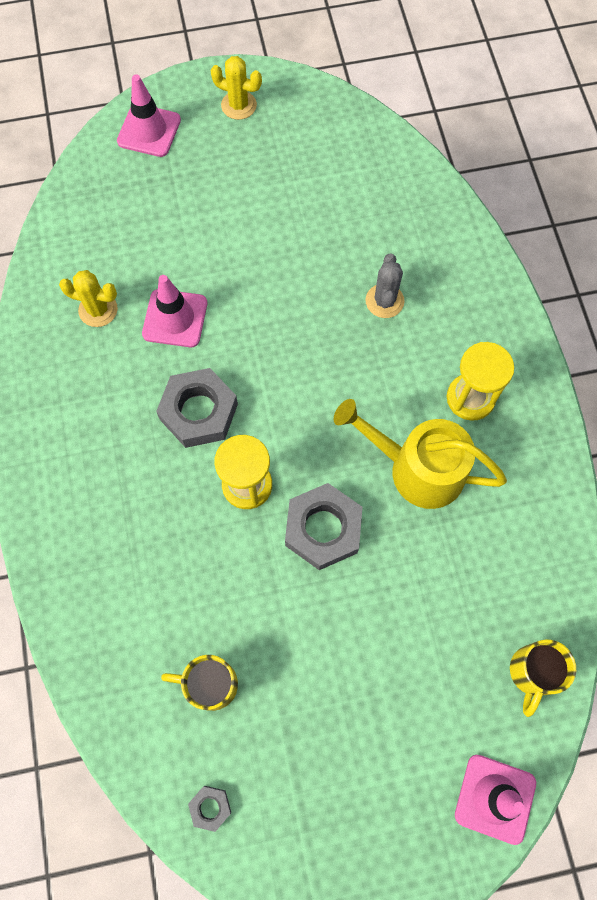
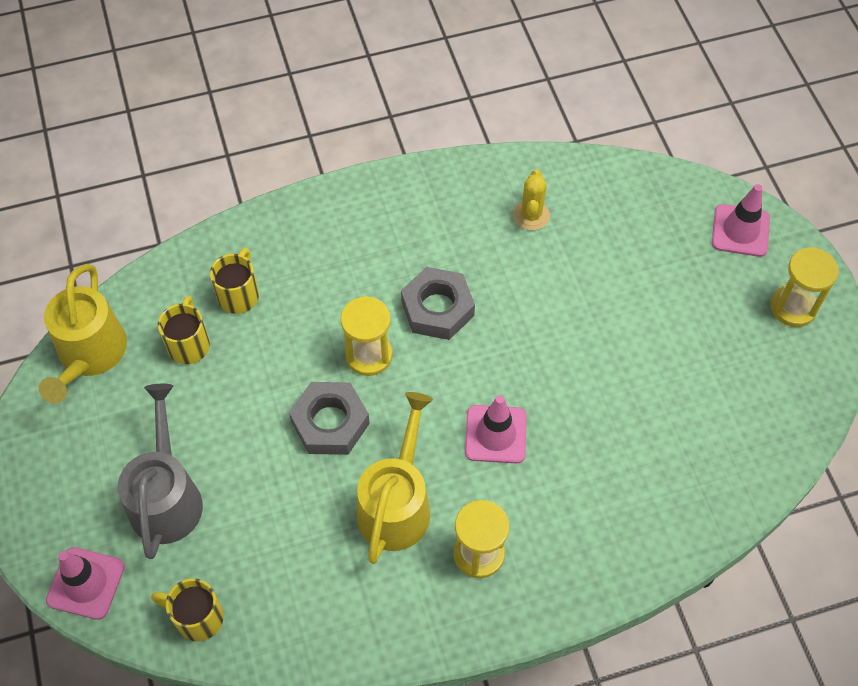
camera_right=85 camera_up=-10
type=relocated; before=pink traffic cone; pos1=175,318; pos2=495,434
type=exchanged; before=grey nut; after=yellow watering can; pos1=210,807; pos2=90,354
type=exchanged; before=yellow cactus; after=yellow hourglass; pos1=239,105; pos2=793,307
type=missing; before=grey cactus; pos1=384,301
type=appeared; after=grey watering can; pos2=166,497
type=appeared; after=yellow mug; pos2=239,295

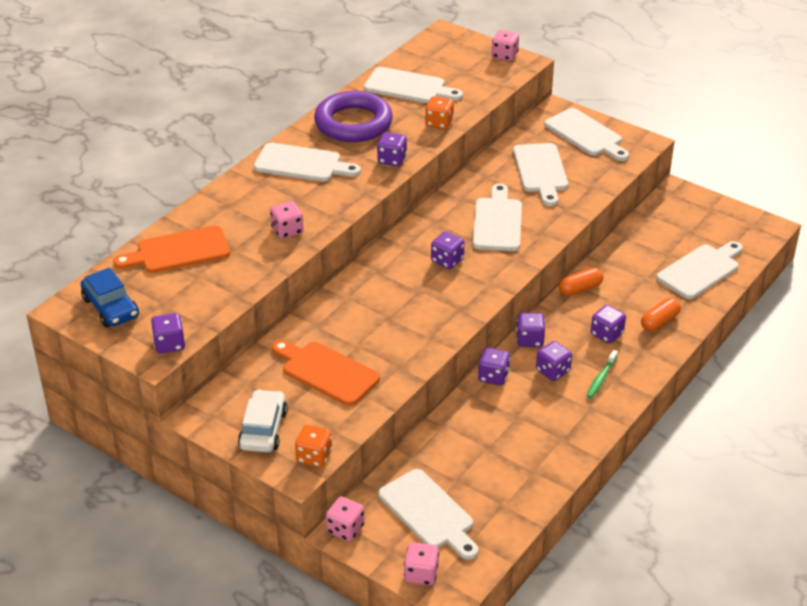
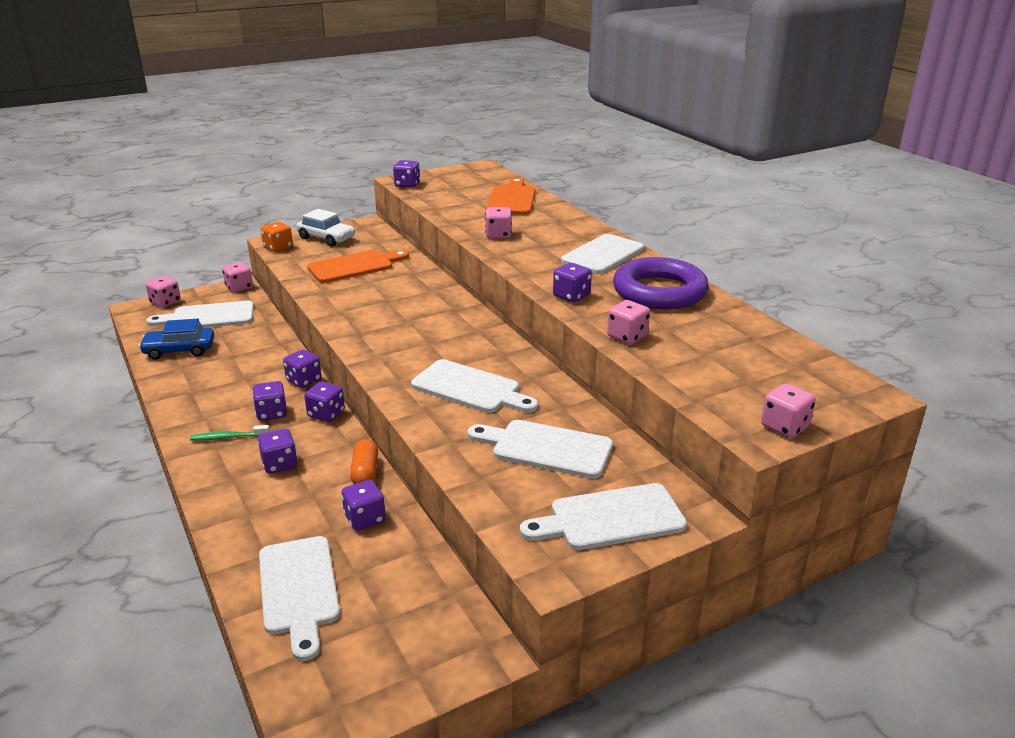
camera_right=115 camera_up=-10
type=relocated; before=blue car; pos1=111,307; pos2=179,350
type=missing; before=white cutting board; pos1=408,87
type=colour; before=orange dice; after=pink dice; pos1=439,123; pos2=627,336
type=relocated; before=purple dice; pos1=447,260; pos2=365,519
type=spun; before=green toothbrush; pos1=601,378; pos2=228,437; turn=-60
type=missing; before=orange capsule; pos1=659,321

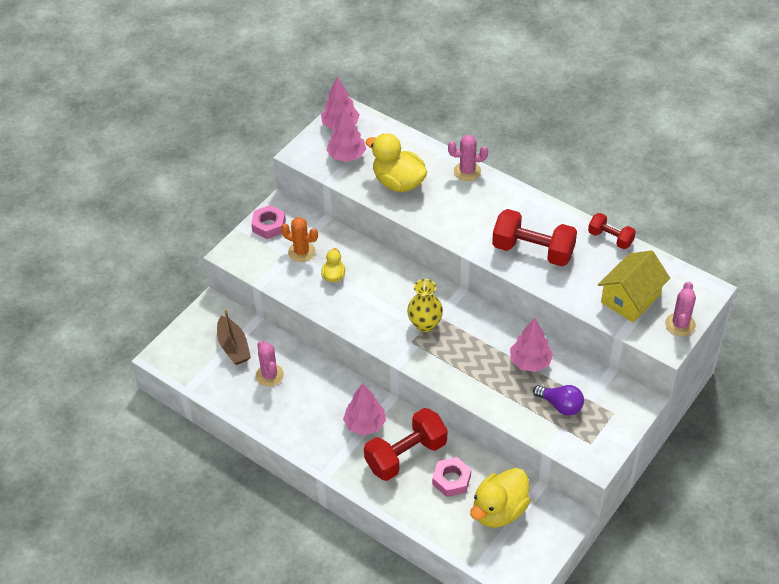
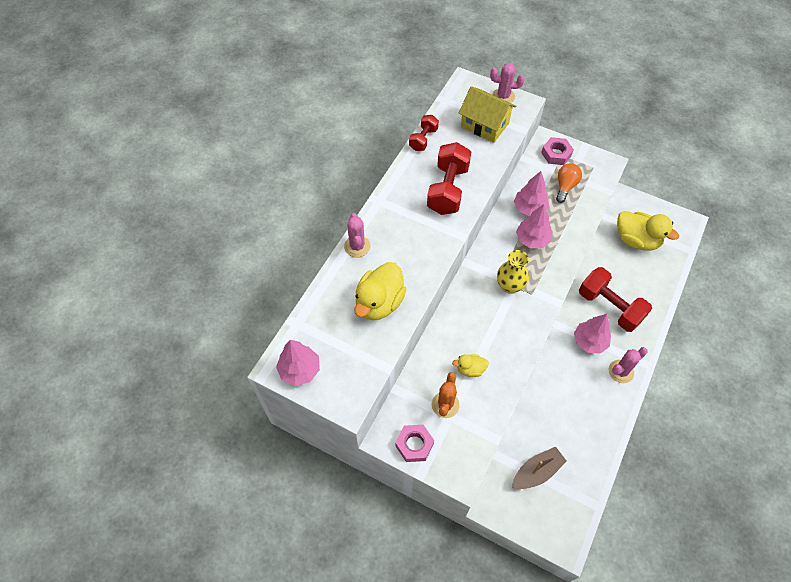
camera_right=-100 camera_up=10
type=relocated; before=pink cactus; pos1=269,375; pos2=621,371
type=relocated; before=pink tree; pos1=347,156; pos2=532,239
type=relocated; before=pink nut; pos1=451,480; pos2=556,154
type=colour; before=purple light bulb; after=orange light bulb; pos1=560,405; pos2=565,186

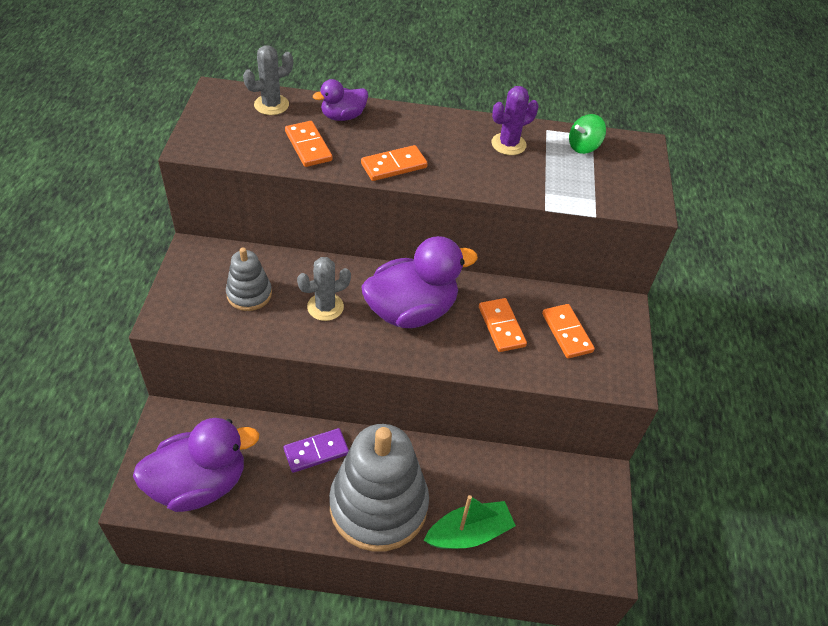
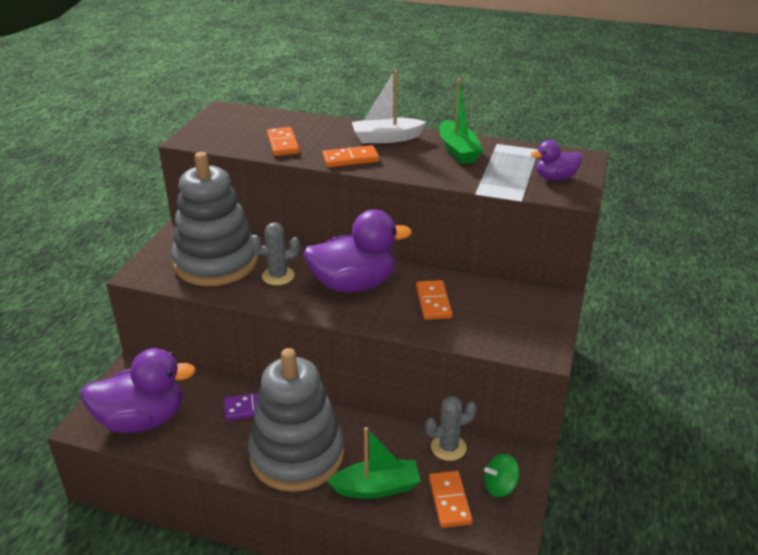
camera_right=15 camera_up=-15
type=size; before=grey stacking toy; pos1=249,294; pos2=216,262; scale=2.11
type=relocated; before=grey cactus; pos1=271,105; pos2=448,447
type=relocated; before=purple duck; pos1=343,116; pos2=555,178
type=exchanged; before=purple cactus; after=green boat; pos1=508,144; pos2=458,151
type=relocated; before=orange domino; pos1=567,333; pos2=450,501
type=relocated; before=green spinning top; pos1=583,146; pos2=500,486
type=appeared; after=white boat; pos2=386,138

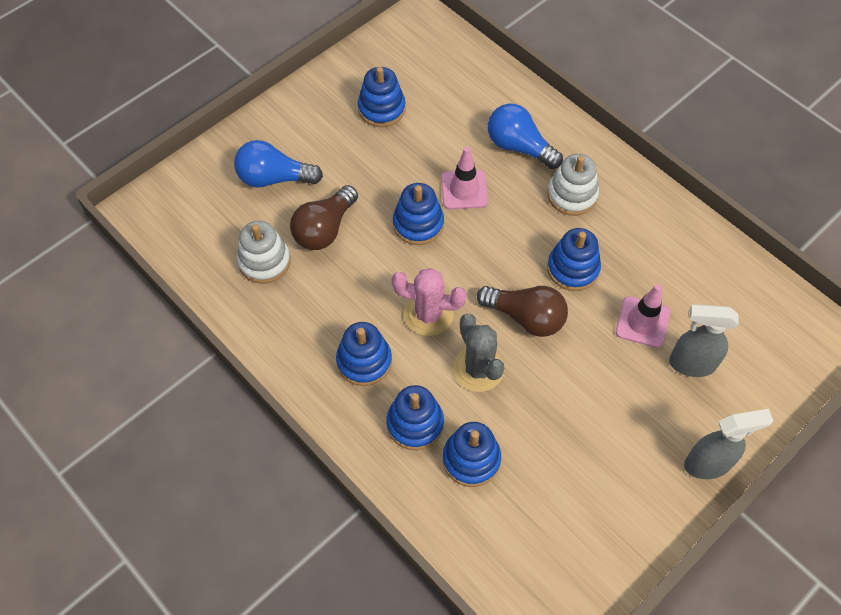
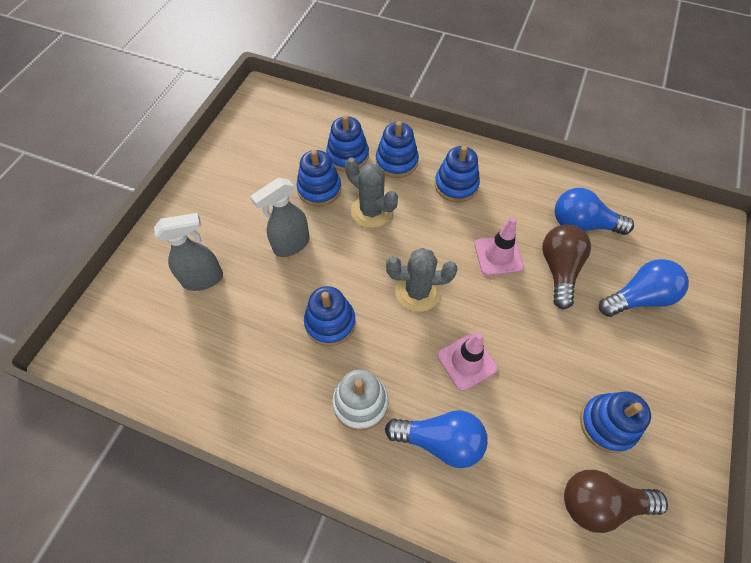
camera_right=155 camera_up=0
type=exchanged; before=white stacking toy; after=blue light bulb; pos1=264,261; pos2=582,224
type=missing; before=pink cactus; pos1=428,314
type=relocated; before=blue stacking toy; pos1=418,224; pos2=319,189
type=relocated; before=brown light bulb; pos1=526,317; pos2=600,503
type=relocated; before=pink traffic cone; pos1=642,322; pos2=498,255
type=relocated; before=grey spray bottle; pos1=708,464; pos2=291,245
type=appeared; after=grey cactus; pos2=417,291

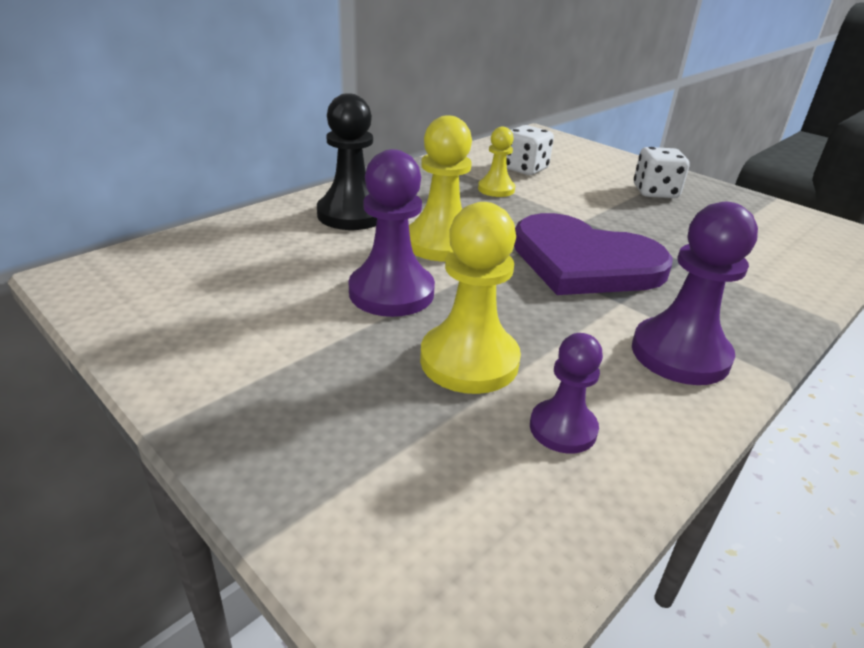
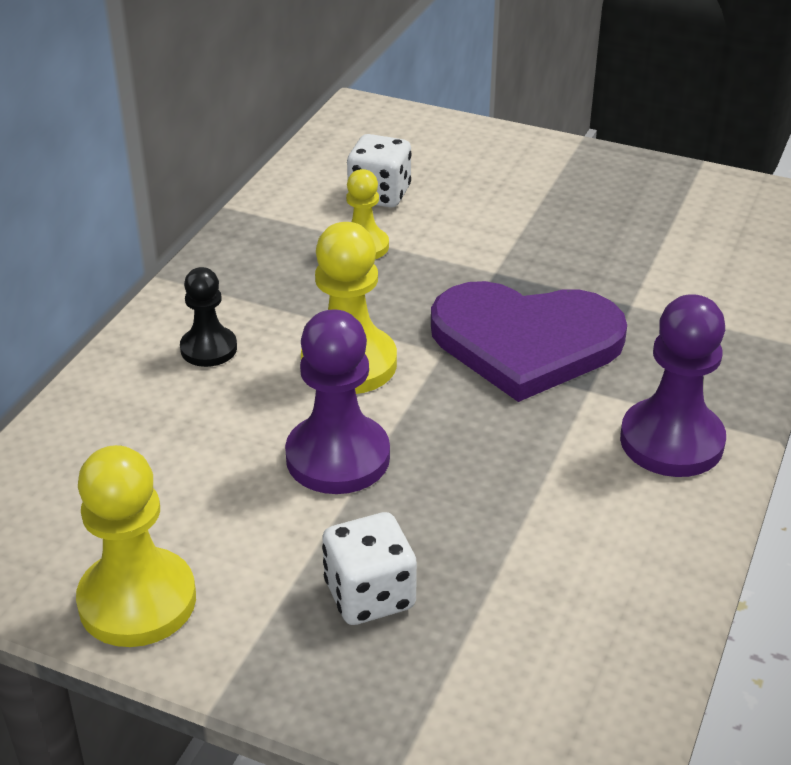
camera_right=-20 camera_up=5
type=size; before=black pawn; pos1=352,214; pos2=208,349; scale=0.6
type=relocated; before=yellow pawn; pos1=469,361; pos2=137,601
type=missing; before=purple pawn; pos1=563,428
type=relocated; before=white dice; pos1=655,192; pos2=369,595

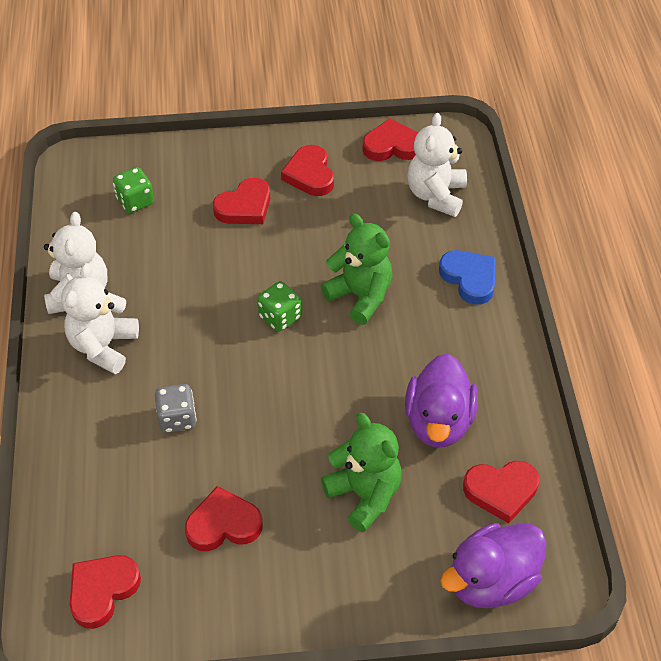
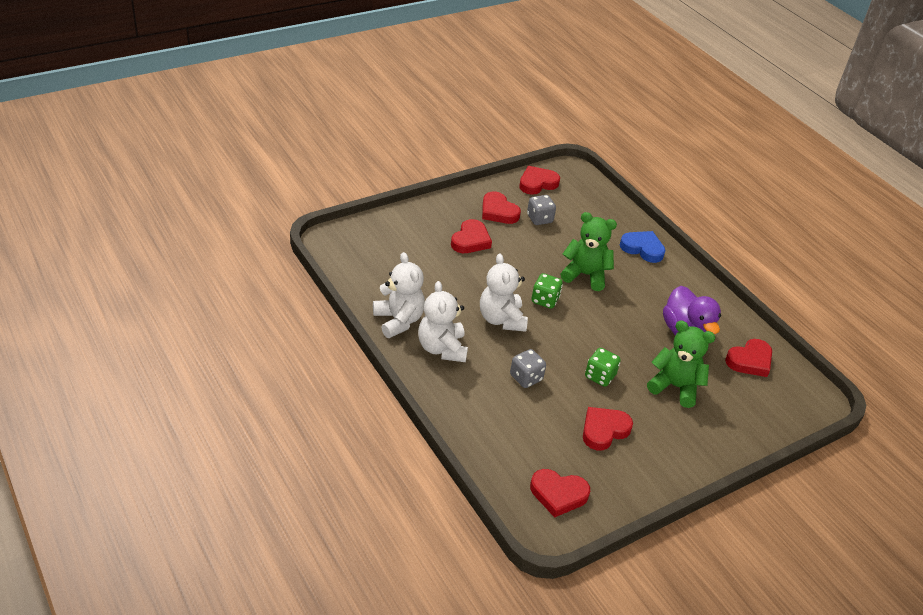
camera_right=-30 camera_up=-10
type=spun; before=red heart; pos1=102,591; pos2=558,494; turn=-90
type=relocated; before=green dice; pos1=135,201; pos2=600,376
type=relocated; before=white teddy bear; pos1=436,195; pos2=501,319
type=missing; before=purple duck; pos1=491,581
type=appeared; after=grey dice; pos2=539,219

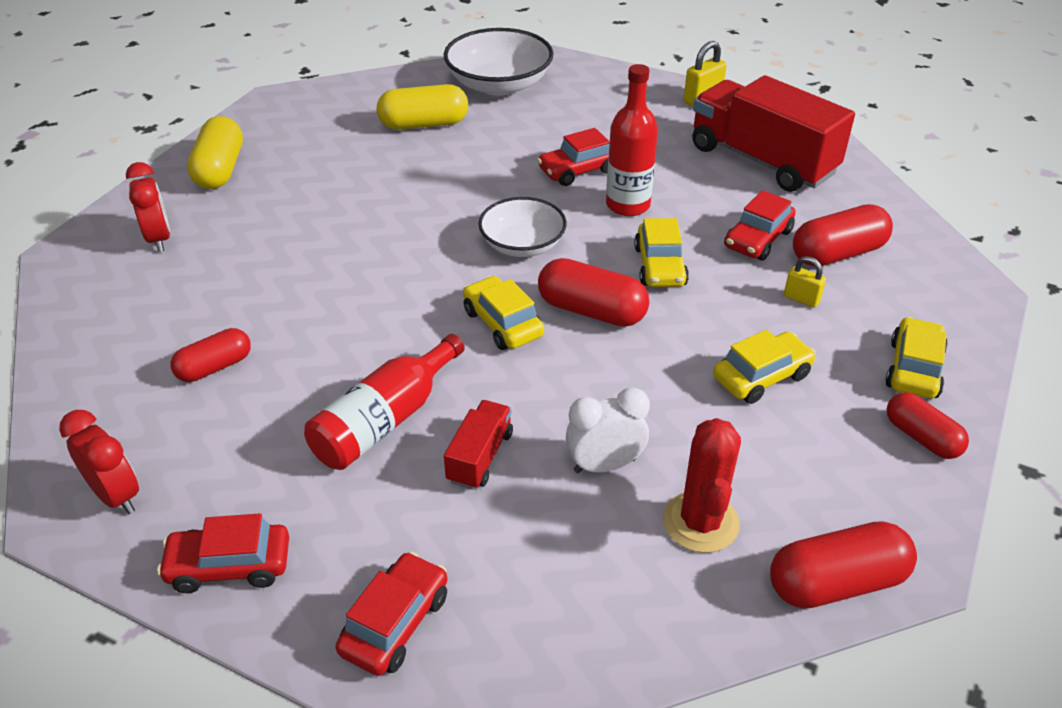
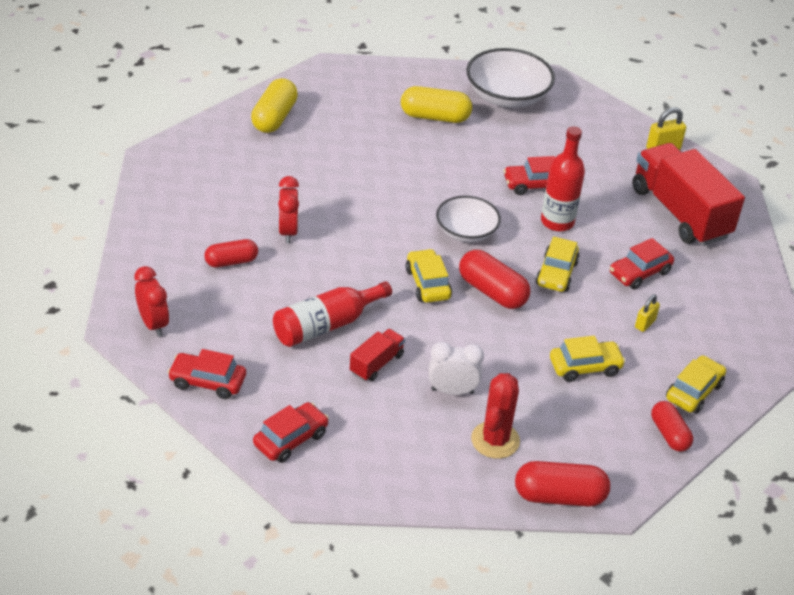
camera_right=15 camera_up=0
type=relocated; before=red clock; pos1=159,239; pos2=288,232
type=spun; before=yellow padlock; pos1=801,299; pos2=645,324; turn=75
type=missing; before=red capsule; pos1=837,254

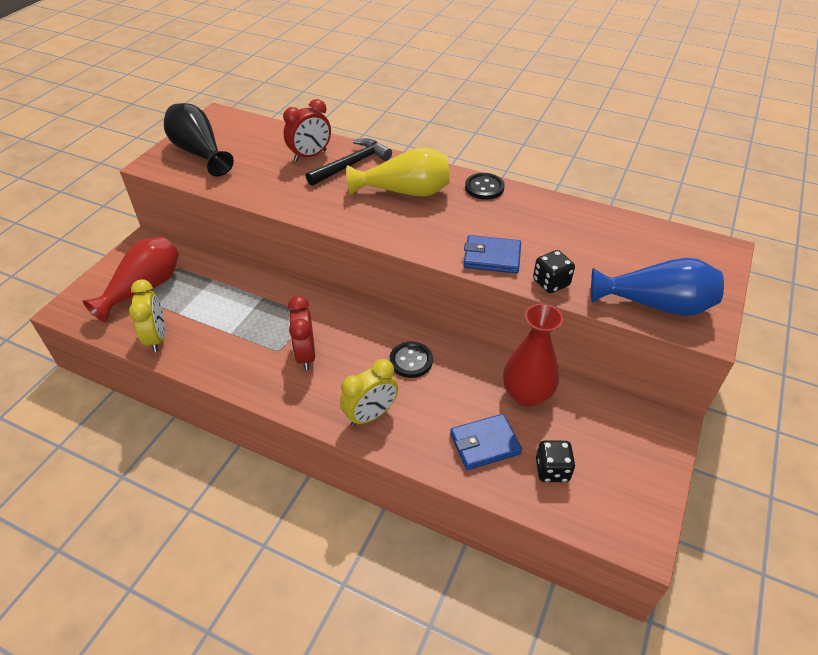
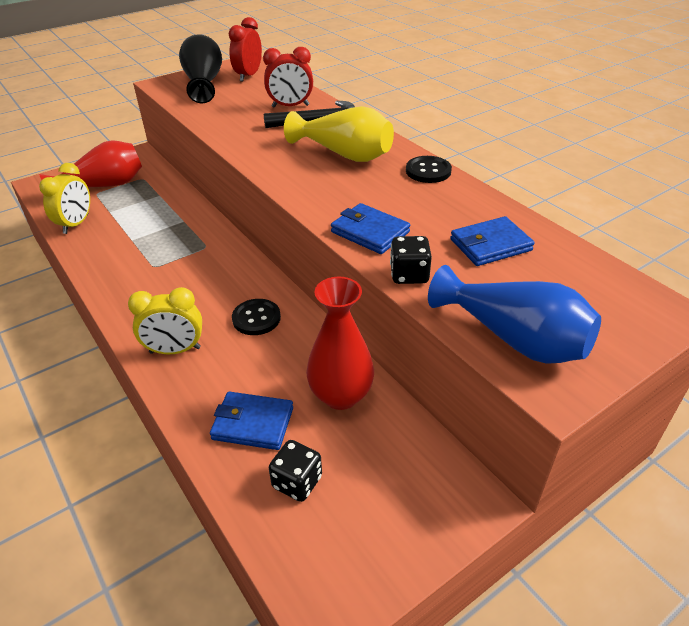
camera_right=30 camera_up=-5
type=relocated; before=red clock; pos1=305,355; pos2=248,76
type=appeared; after=blue wallet; pos2=490,245

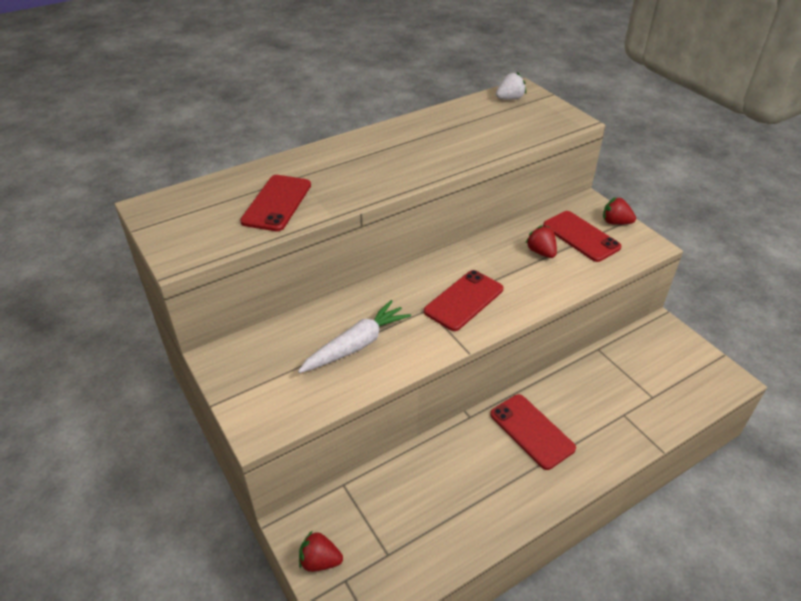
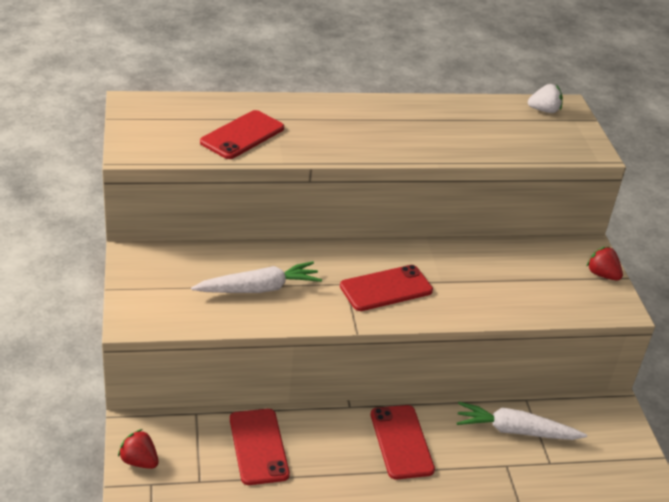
camera_right=20 camera_up=-5
type=missing; before=red strawberry; pos1=541,252
type=relocated; before=red phone; pos1=581,236; pos2=258,446
type=appeared; after=white carrot; pos2=515,431

